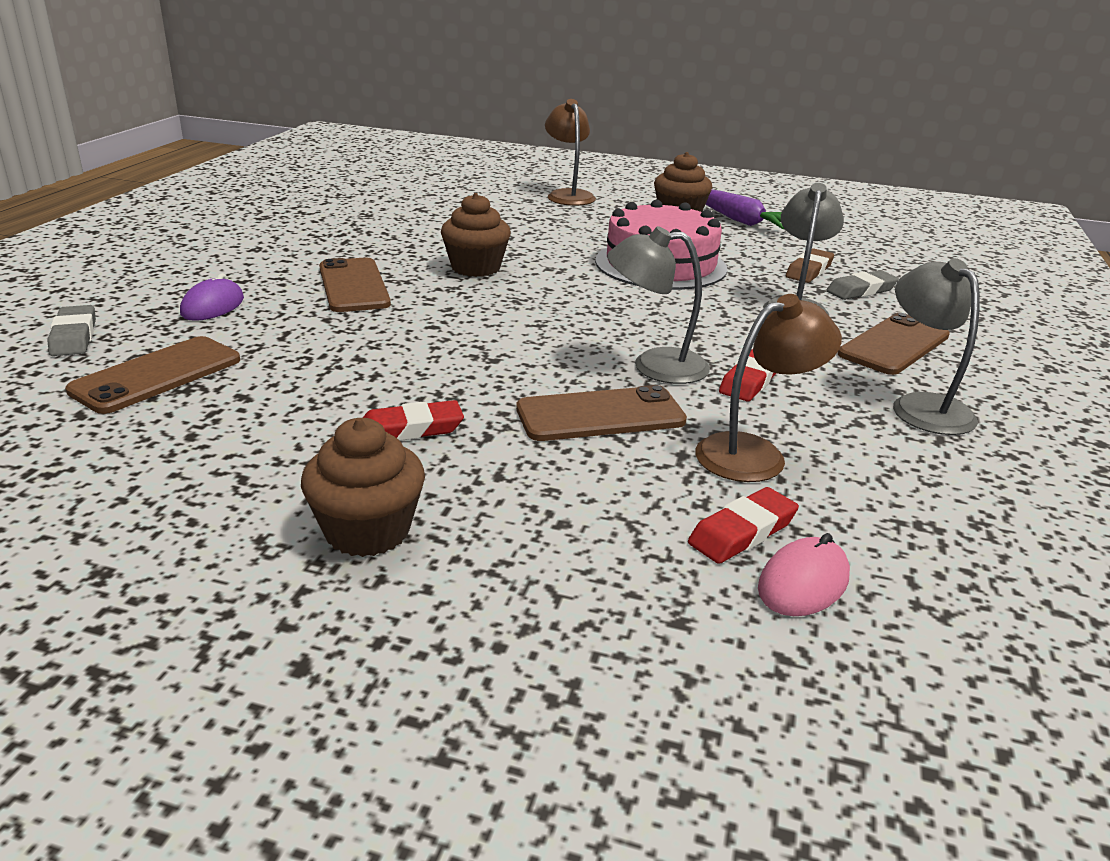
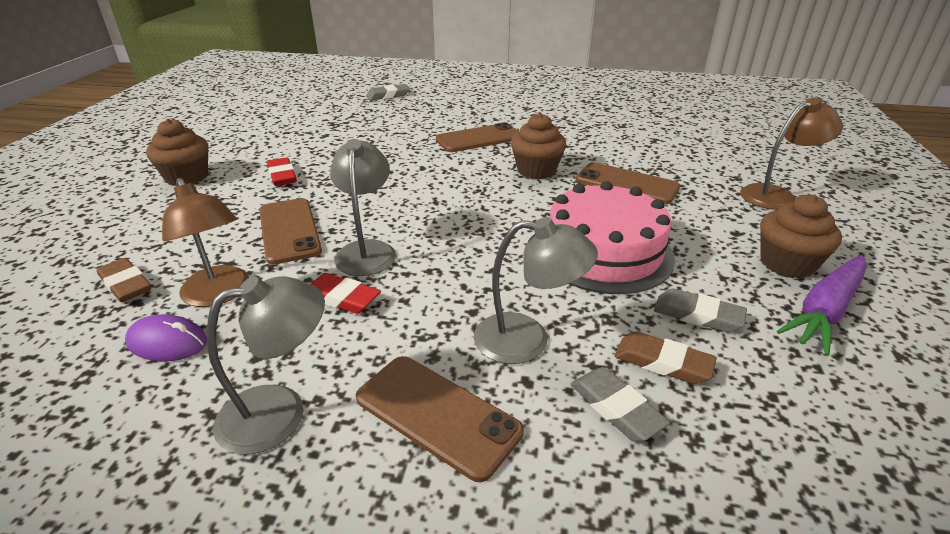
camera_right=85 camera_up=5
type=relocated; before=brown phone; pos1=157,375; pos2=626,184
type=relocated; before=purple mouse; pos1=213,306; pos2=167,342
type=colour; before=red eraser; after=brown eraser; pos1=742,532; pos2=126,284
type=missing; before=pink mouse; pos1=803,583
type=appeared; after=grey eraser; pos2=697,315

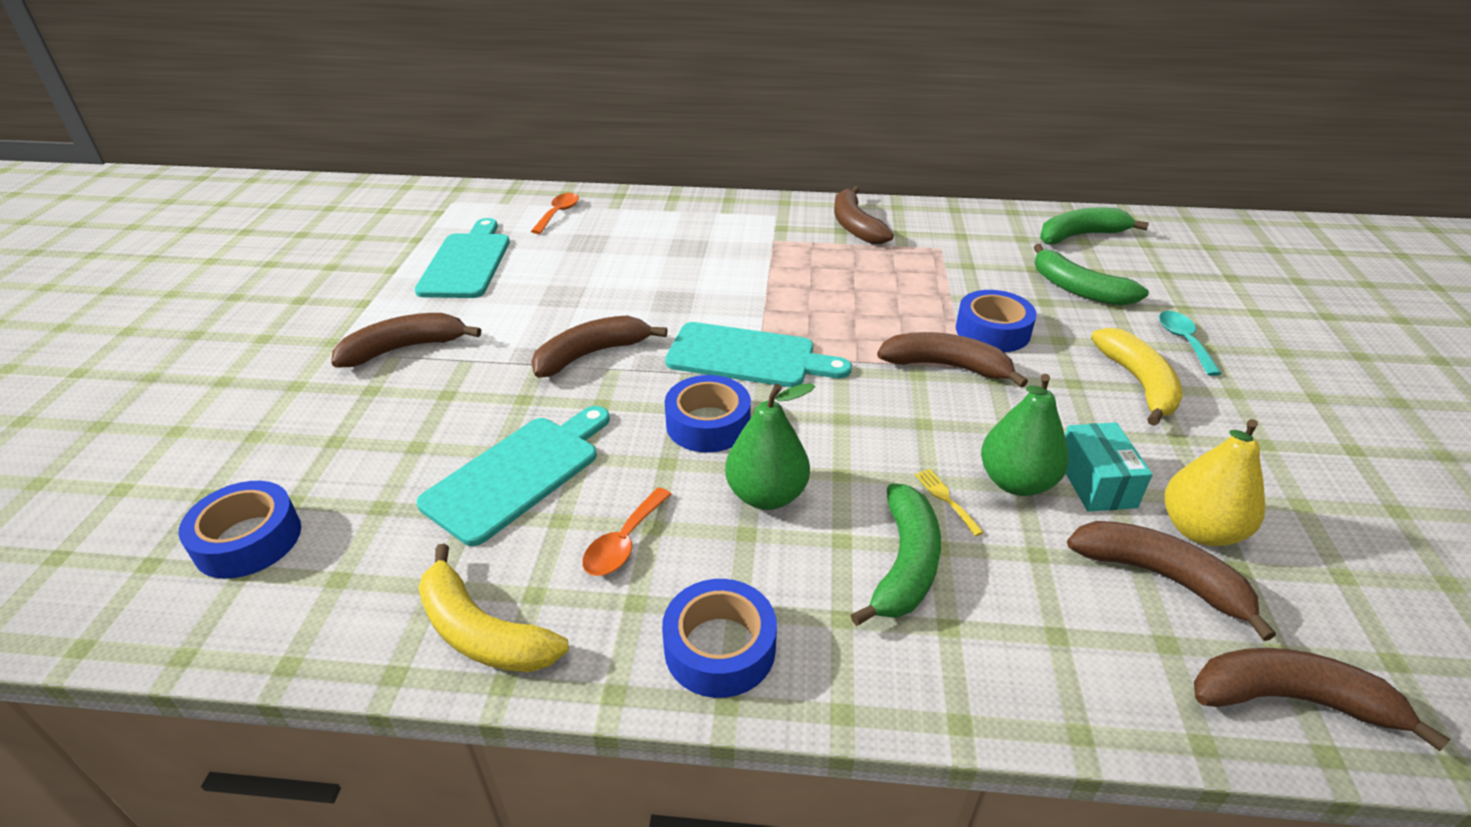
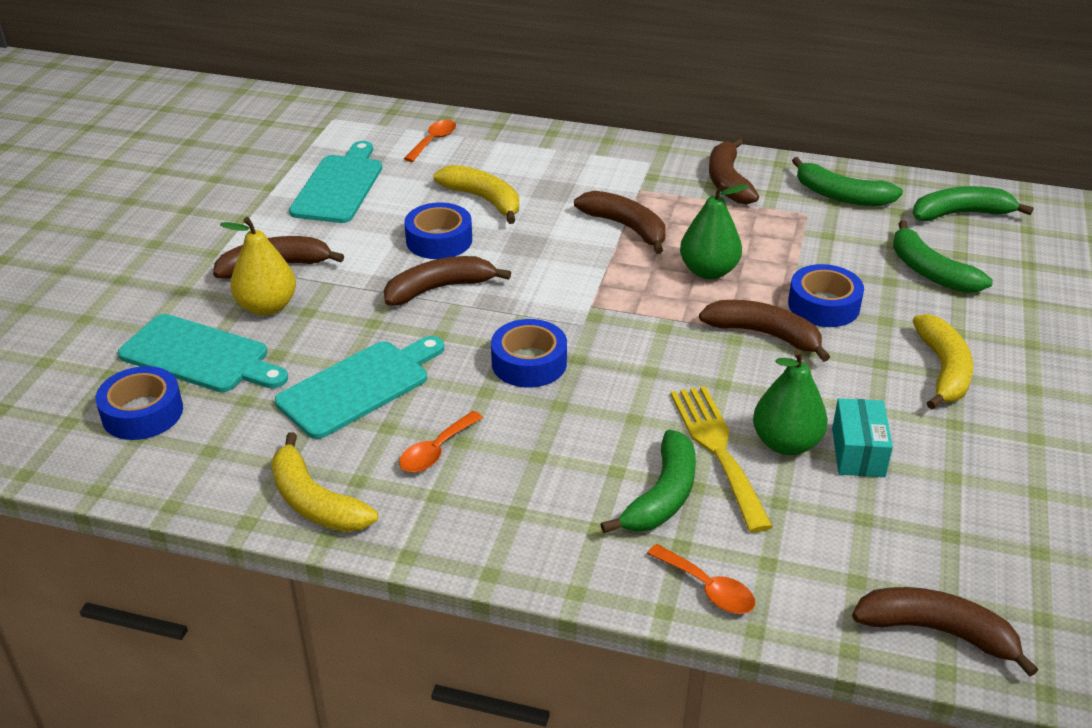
camera_right=10 camera_up=0
type=relocated; before=blue tape; pos1=720,648; pos2=439,240
type=relocated; before=turquoise cutting board; pos1=748,356; pos2=200,356
type=relocated; before=green pear; pos1=766,495; pos2=708,271
type=size; before=yellow fork; pos1=946,499; pos2=717,449; scale=2.46
type=relocated; before=brown banana; pos1=1160,577; pos2=626,227
type=missing; before=turquoise spoon; pos1=1183,341
type=relocated; before=yellow pear; pos1=1199,530; pos2=267,307
type=appeared; after=yellow banana; pos2=484,200
type=appeared; after=orange spoon; pos2=708,588
type=appeared; after=green banana; pos2=841,196

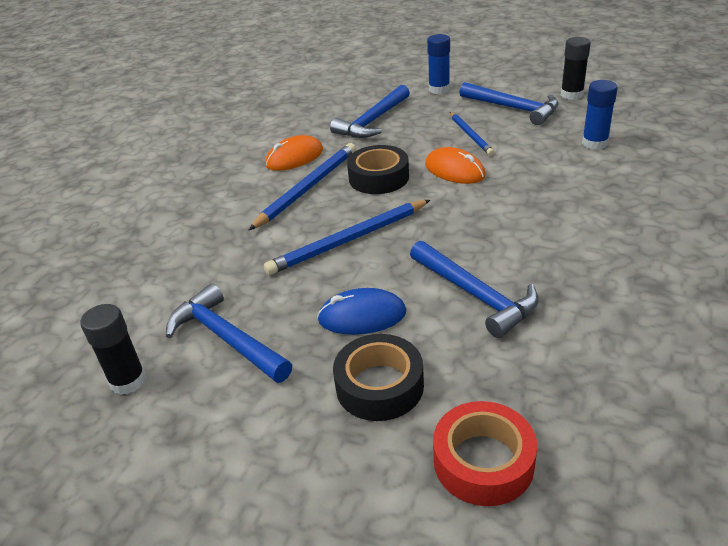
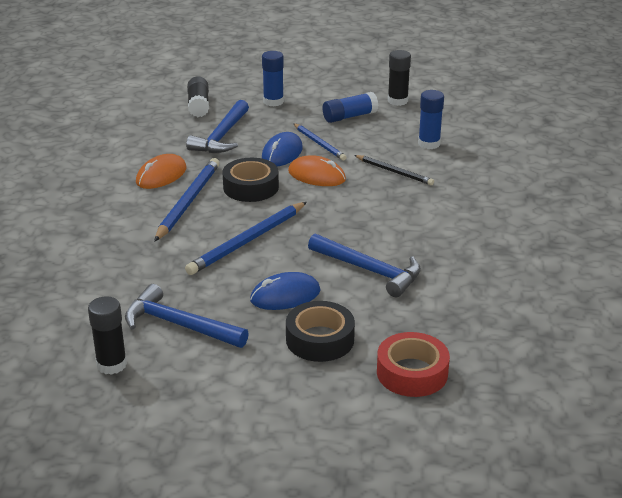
camera_right=-20 camera_up=-5
type=exchanged; before=blue hammer; after=blue glue stick; pos1=513,108; pos2=349,116
type=appeared; after=black glue stick; pos2=198,105
type=appeared; after=blue mouse; pos2=282,153
type=appeared; after=black pencil; pos2=394,172

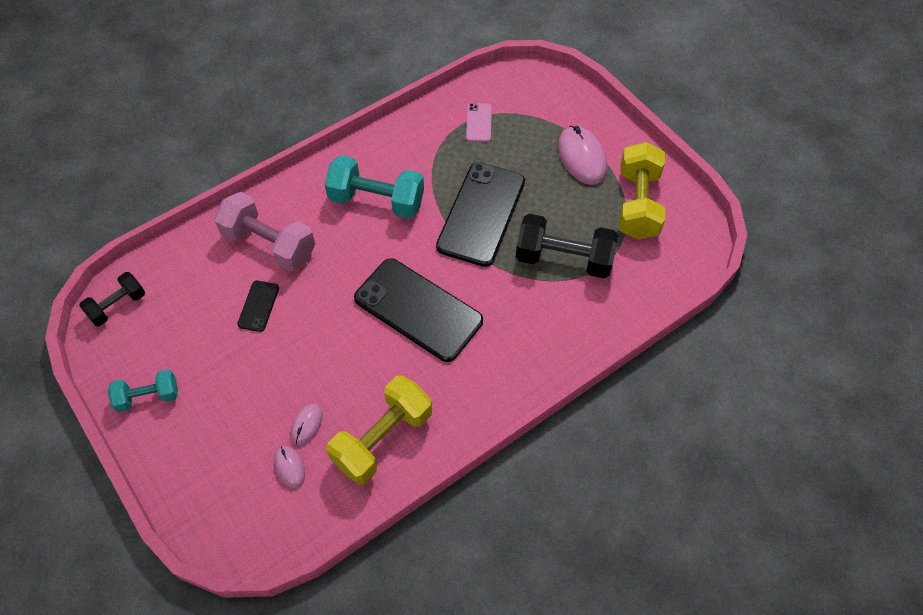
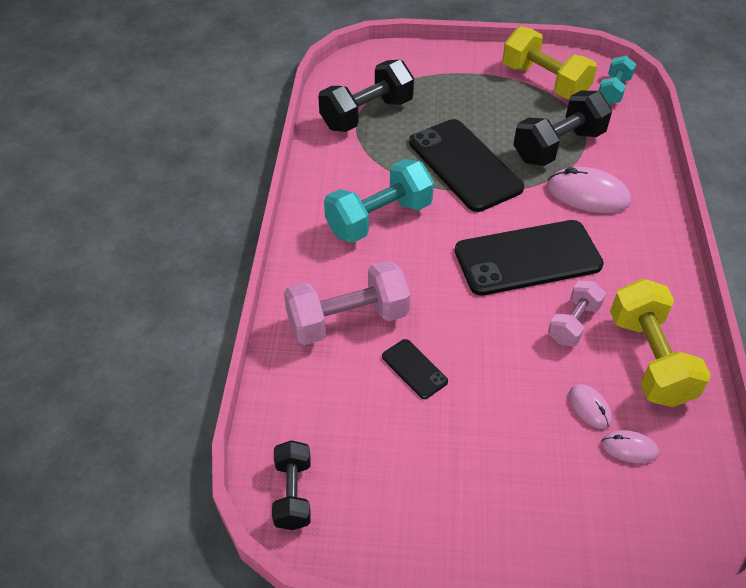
camera_right=-50 camera_up=-10
type=relocated; before=turquoise dumbbell; pos1=148,397; pos2=613,91
type=exchanged; before=pink phone; after=black dumbbell; pos1=478,122; pos2=366,114
type=relocated; before=pink mouse; pos1=581,157; pos2=588,194
type=appeared; after=pink dumbbell; pos2=573,323

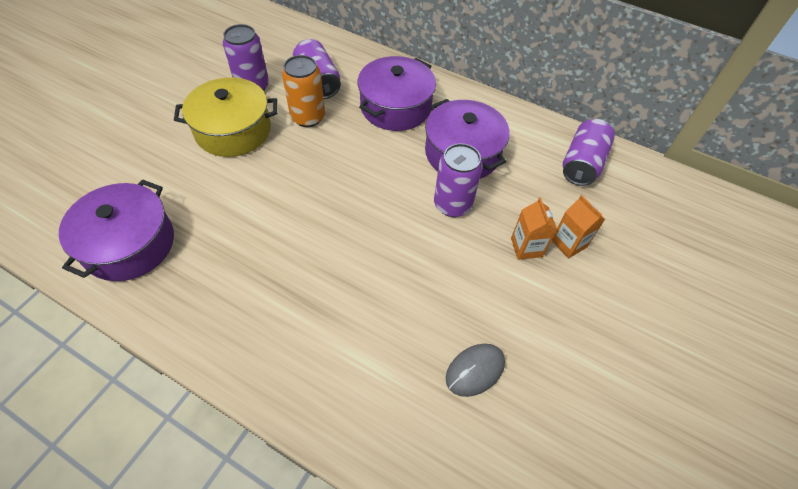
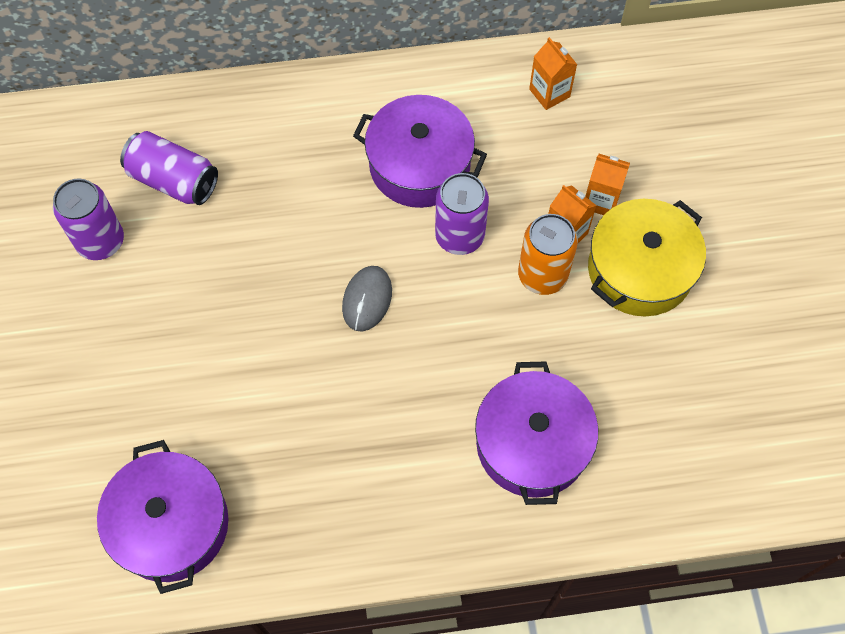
camera_right=-35 camera_up=10
type=relocated; before=yellow pot; pos1=233,130; pos2=640,270
type=relocated; before=orange can; pos1=308,117; pos2=542,275
type=relocated; before=purple pot; pos1=396,107; pos2=532,443
type=relocated; before=grey mouse; pos1=475,370; pos2=367,300
type=exchanged; before=purple can; after=orange carton; pos1=582,164; pos2=549,93

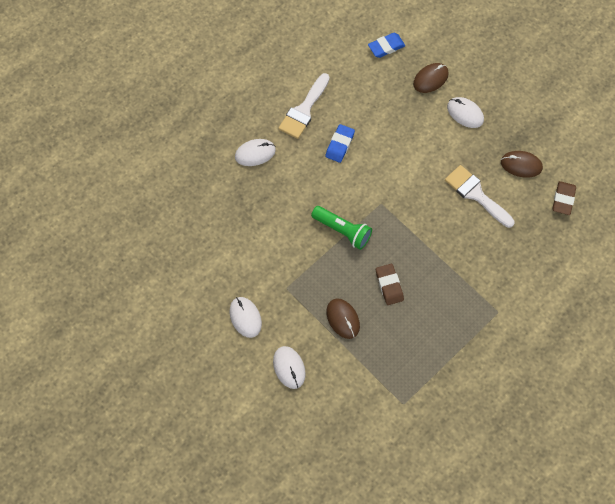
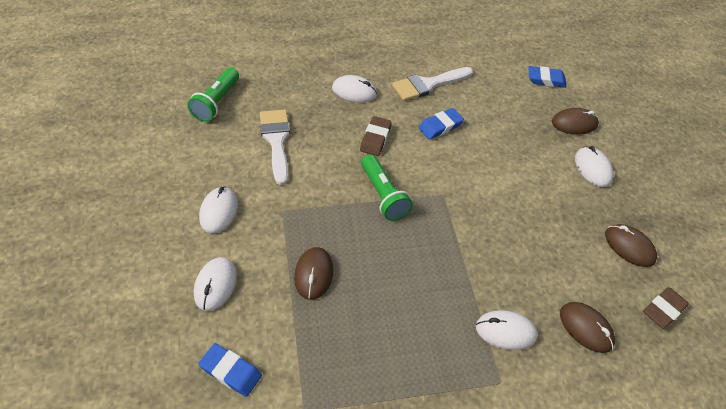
camera_right=30 camera_up=-15
type=relocated; before=brown eraser; pos1=389,285; pos2=375,138
type=relocated; before=white brush; pos1=476,194; pos2=276,141
type=appeared; after=green flashlight; pos2=216,102
type=appeared; after=blue eraser; pos2=231,371
type=appeared; after=white mouse; pos2=505,331
type=appeared; after=brown mouse; pos2=585,328

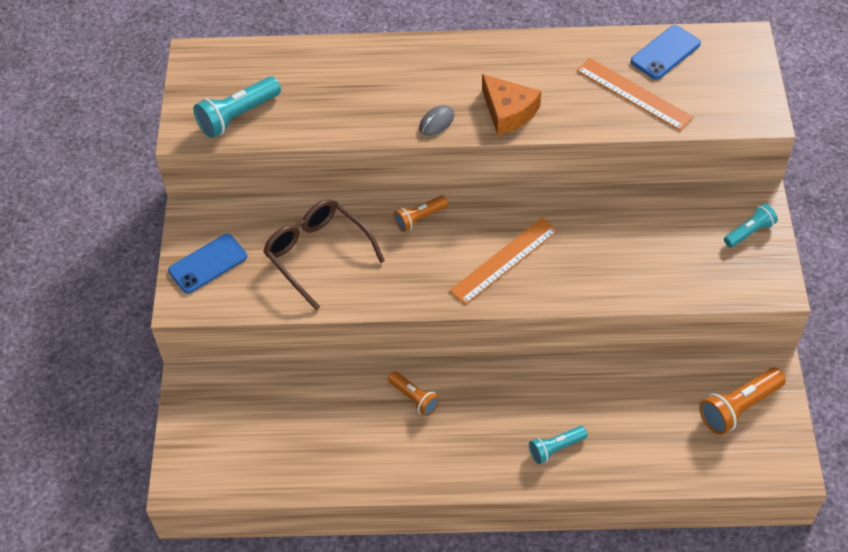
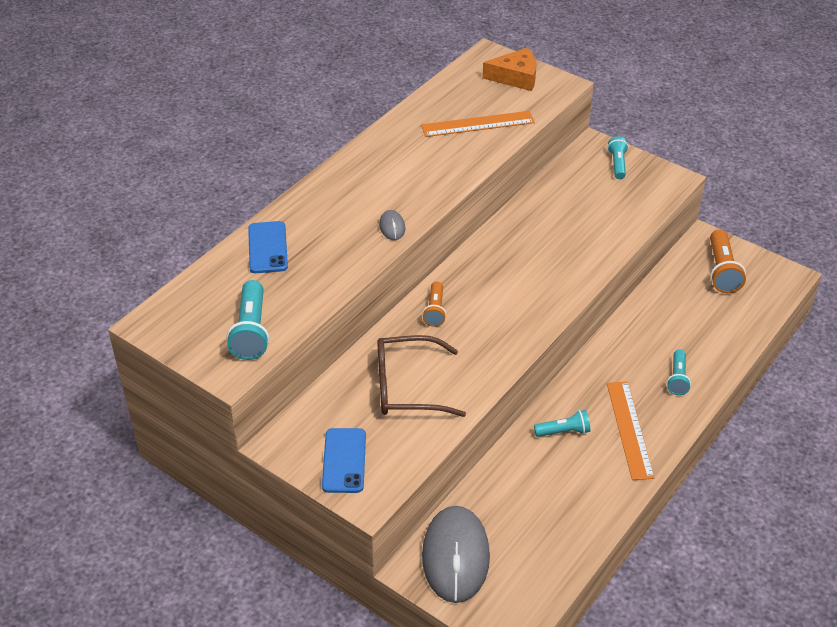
camera_right=-55 camera_up=-10
type=colour; before=orange flashlight; after=turquoise flashlight; pos1=414,398; pos2=564,431
type=relocated; before=orange ruler; pos1=504,260; pos2=629,429
type=relocated; before=orange cheese; pos1=508,111; pos2=516,77
type=relocated; before=blue phone; pos1=665,52; pos2=267,247
type=appeared; after=grey mouse; pos2=455,556

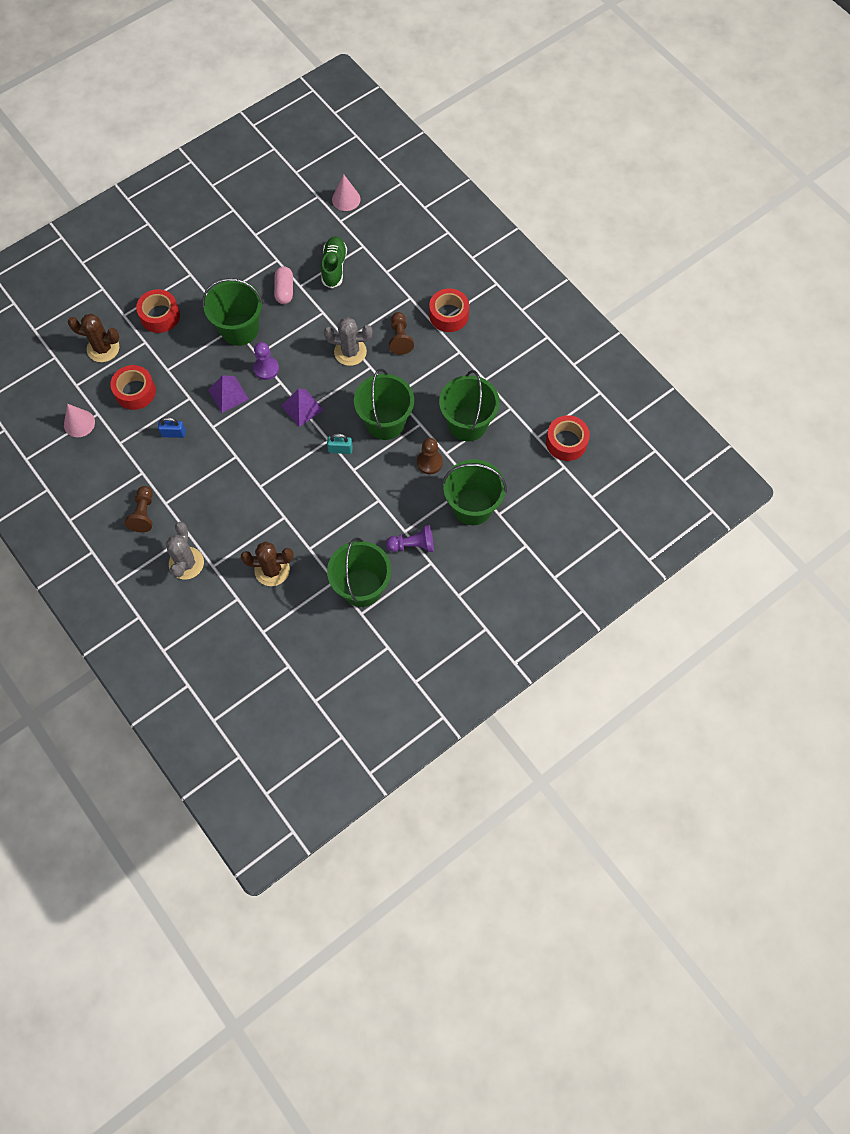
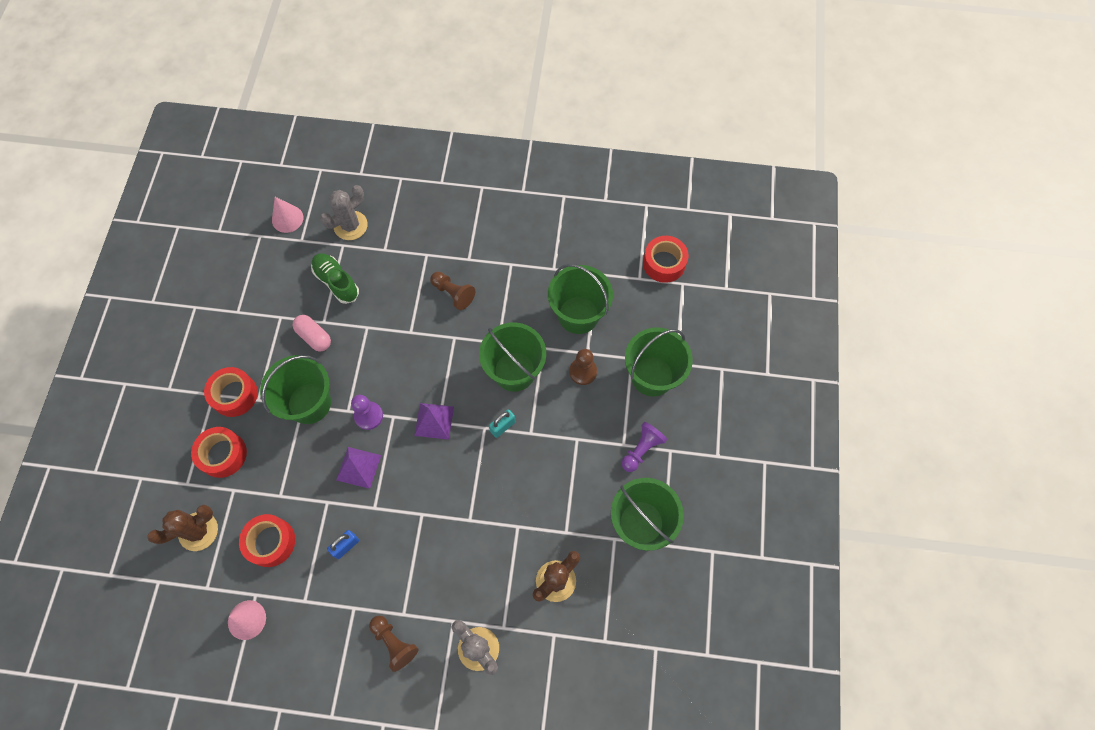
camera_right=-45 camera_up=0
type=relocated; before=grey cactus; pos1=350,352; pos2=350,225
type=relocated; before=red tape; pos1=448,315; pos2=234,395

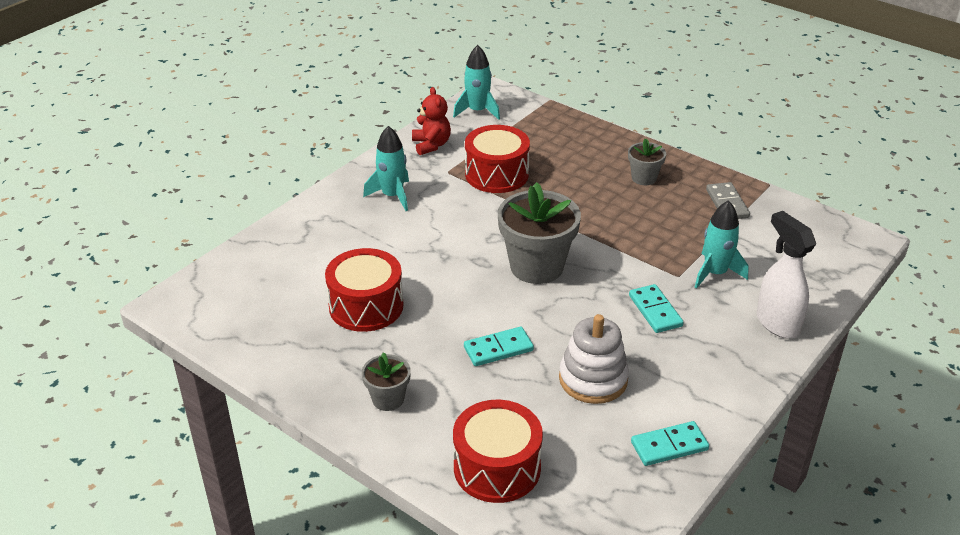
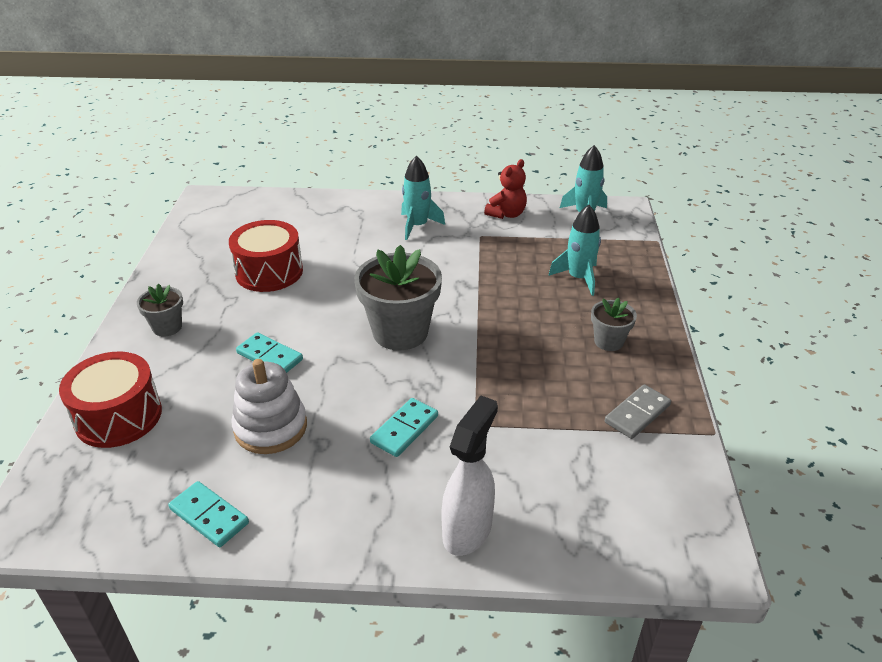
camera_right=55 camera_up=0
type=missing; before=red drum; pos1=496,174
type=relocated; before=turquoise rocket; pos1=715,273; pos2=578,278

